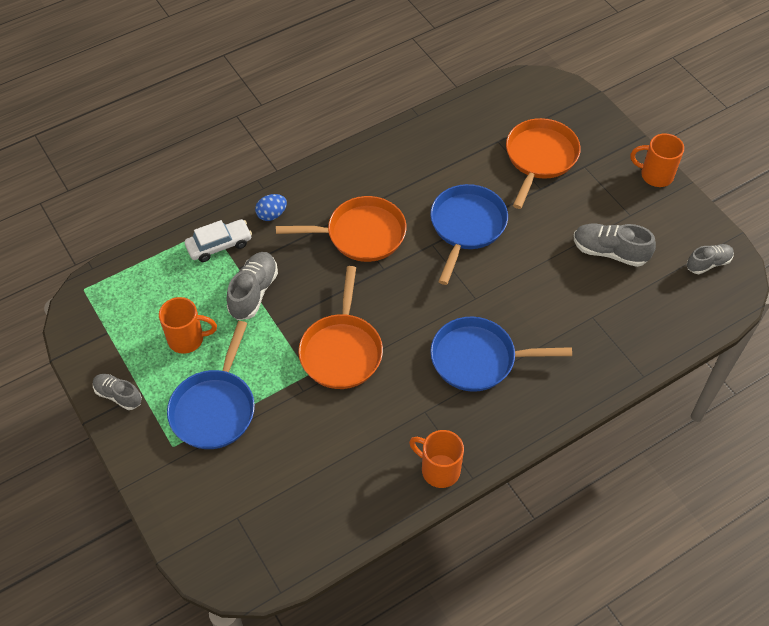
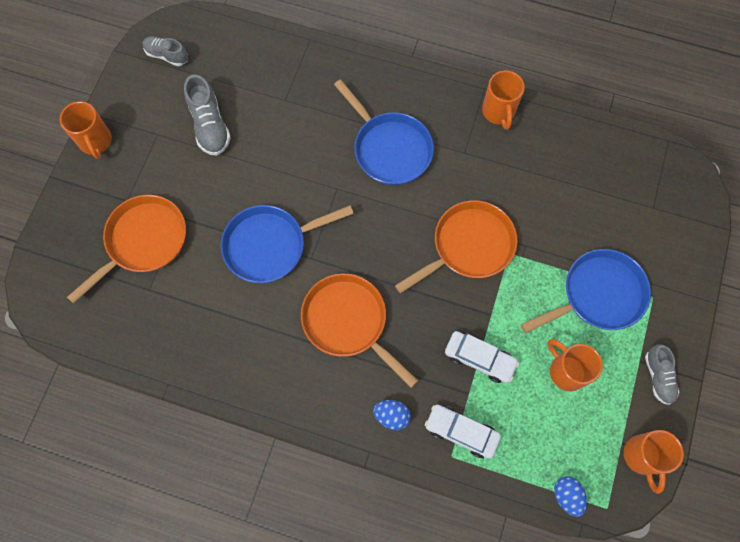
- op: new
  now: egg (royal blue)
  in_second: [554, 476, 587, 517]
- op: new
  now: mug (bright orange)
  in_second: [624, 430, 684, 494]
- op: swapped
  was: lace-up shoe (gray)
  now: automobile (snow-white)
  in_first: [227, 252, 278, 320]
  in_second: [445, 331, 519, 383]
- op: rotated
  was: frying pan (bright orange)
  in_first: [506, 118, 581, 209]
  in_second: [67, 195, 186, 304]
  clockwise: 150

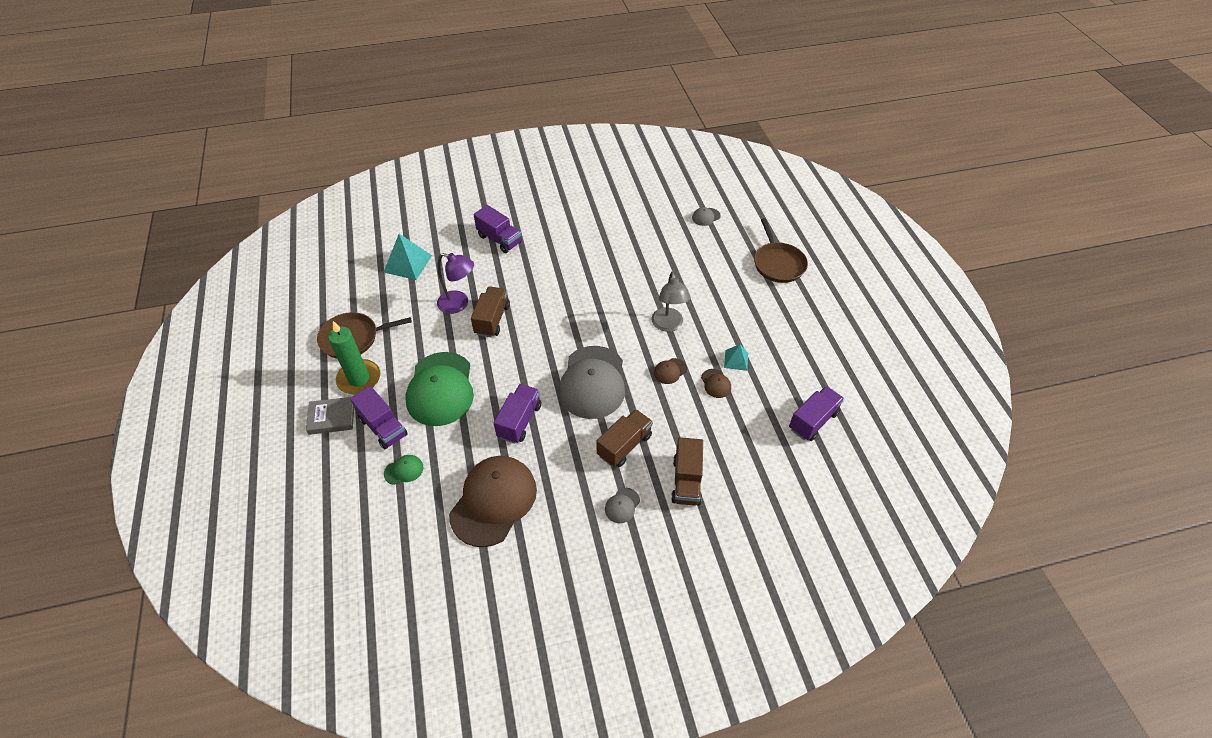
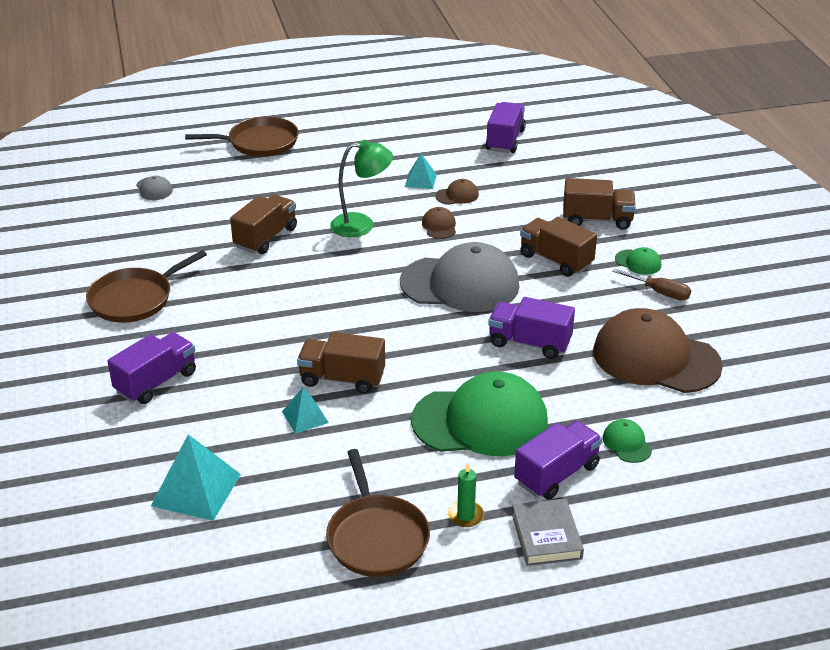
- op: new
  now: frying pan (russet)
  in_second: [86, 250, 207, 323]
- op: new
  now: lorry (russet)
  in_second: [230, 195, 297, 254]
- op: new
  now: hand screwdriver (russet)
  in_second: [612, 268, 691, 300]
- op: swapped
  was: lamp (violet)
  now: pyramid (teal)
  in_first: [437, 253, 474, 314]
  in_second: [282, 387, 329, 434]
- op: repainted
  was: baseball cap (gray)
  now: baseball cap (green)
  in_first: [605, 488, 640, 523]
  in_second: [615, 247, 661, 275]
- op: repainted
  was: lamp (gray)
  now: lamp (green)
  in_first: [652, 272, 691, 332]
  in_second: [330, 140, 393, 237]
- op: rotated
  was: baseball cap (russet)
  in_first: [654, 358, 687, 384]
  in_second: [422, 207, 456, 239]
  clockwise: -150
- op: rotated
  was: lorry (violet)
  in_first: [789, 386, 844, 441]
  in_second: [486, 102, 526, 153]
  clockwise: 60
- op: scaled
  was: candle (green)
  in_first: [328, 321, 380, 394]
  in_second: [448, 463, 484, 527]
  ratio: 0.49

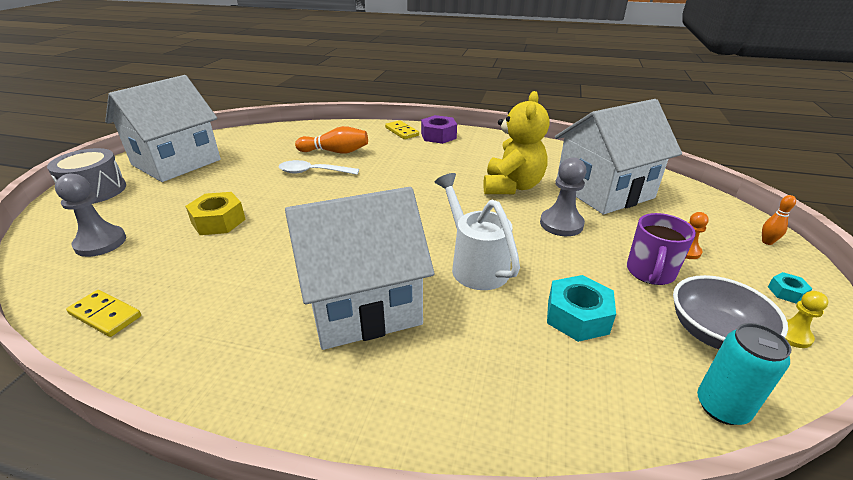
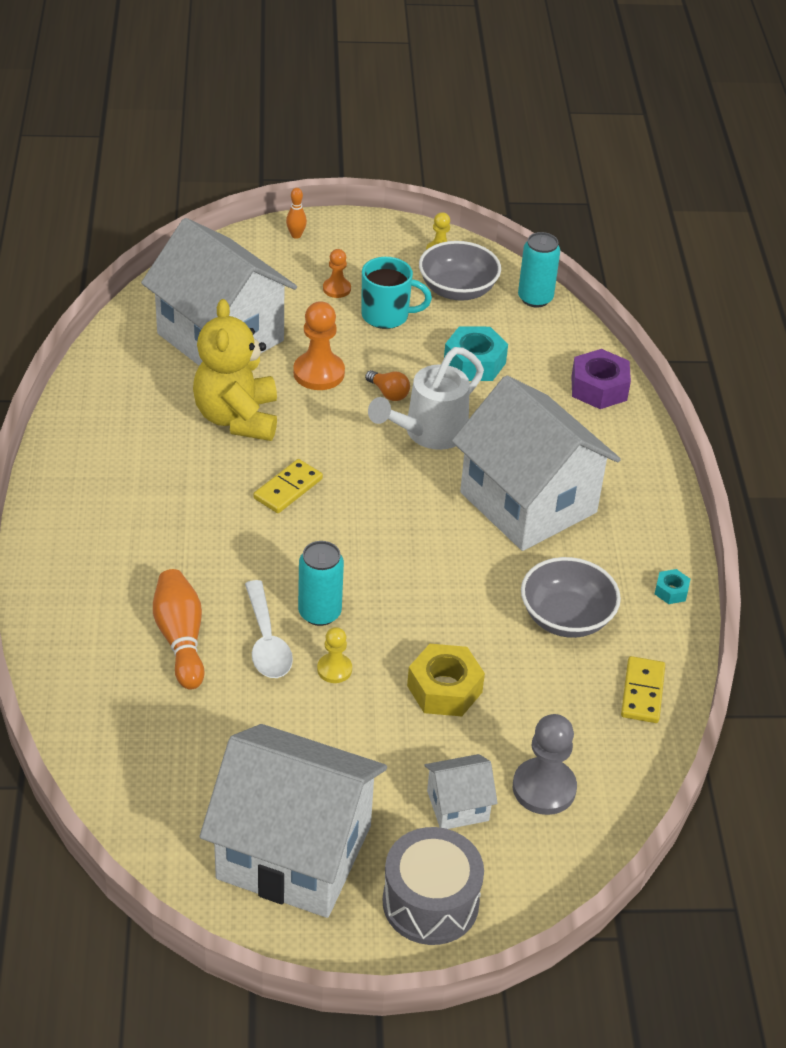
- op: new
  now: can (teal)
  in_second: [298, 541, 344, 626]
- op: new
  now: chess pawn (golden)
  in_second: [317, 627, 352, 683]
- op: new
  now: bulb (bright orange)
  in_second: [365, 370, 410, 401]
- op: new
  now: cottage (snow-white)
  in_second: [424, 754, 498, 829]
- op: new
  now: deep dish (gray)
  in_second: [521, 557, 621, 638]
- op: shifted
  was: domino tile (golden)
  in_first: [385, 120, 419, 139]
  in_second: [253, 459, 323, 513]
- op: shifted
  was: hex nut (violet)
  in_first: [421, 115, 457, 144]
  in_second: [571, 349, 631, 409]
- op: shifted
  was: hex nut (teal)
  in_first: [768, 272, 813, 304]
  in_second: [655, 569, 690, 604]
- op: repainted
  was: chess pawn (gray)
  now: chess pawn (bright orange)
  in_first: [540, 157, 587, 236]
  in_second: [293, 301, 345, 390]
- op: repainted
  was: mug (violet)
  now: mug (teal)
  in_first: [627, 213, 696, 285]
  in_second: [361, 257, 432, 329]
- op: rotated
  was: teddy bear (golden)
  in_first: [483, 91, 550, 194]
  in_second: [193, 299, 277, 441]
  clockwise: -90

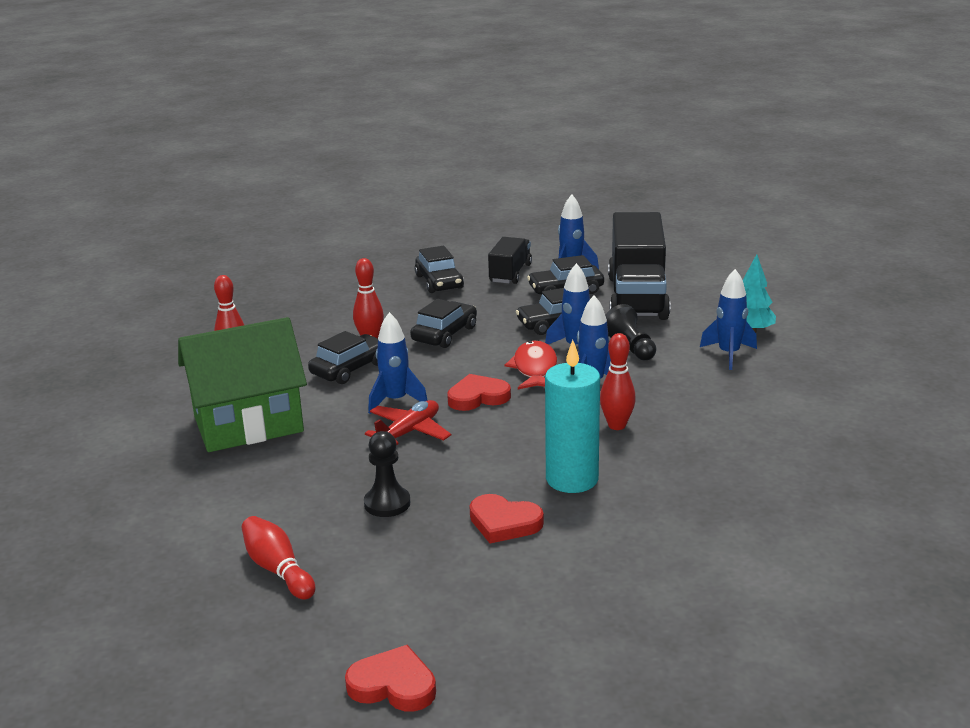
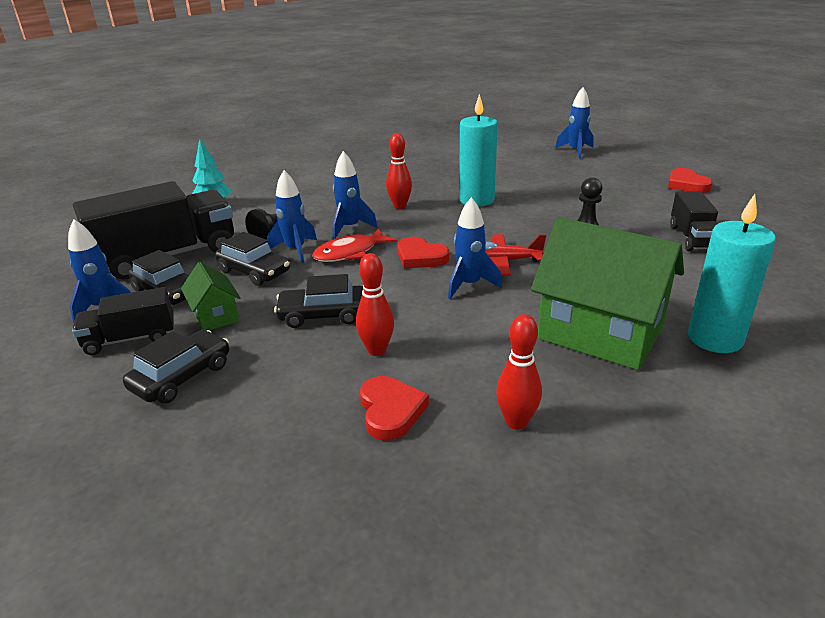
- op: gone
  was: automobile (ebony)
  in_first: [308, 331, 378, 384]
- op: new
  now: cottage (green)
  in_second: [181, 262, 241, 330]
- op: new
  now: candle (teal)
  in_second: [688, 194, 776, 353]
- op: shifted
  was: love heart (red)
  in_first: [470, 494, 544, 543]
  in_second: [360, 376, 429, 441]
- op: shifted
  was: toy rocket (royal blue)
  in_first: [700, 269, 757, 370]
  in_second: [555, 87, 594, 159]
- op: swapped
  was: bowling pin (red)
  now: lorry (ebony)
  in_first: [242, 516, 315, 600]
  in_second: [670, 191, 718, 251]

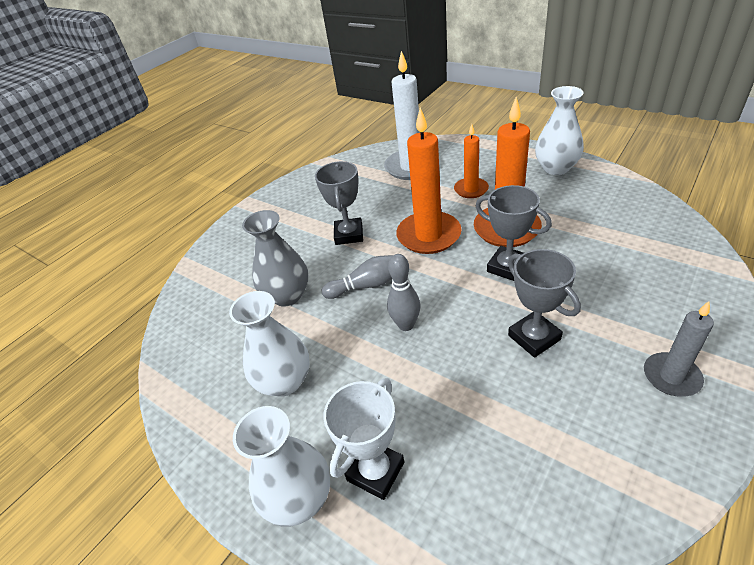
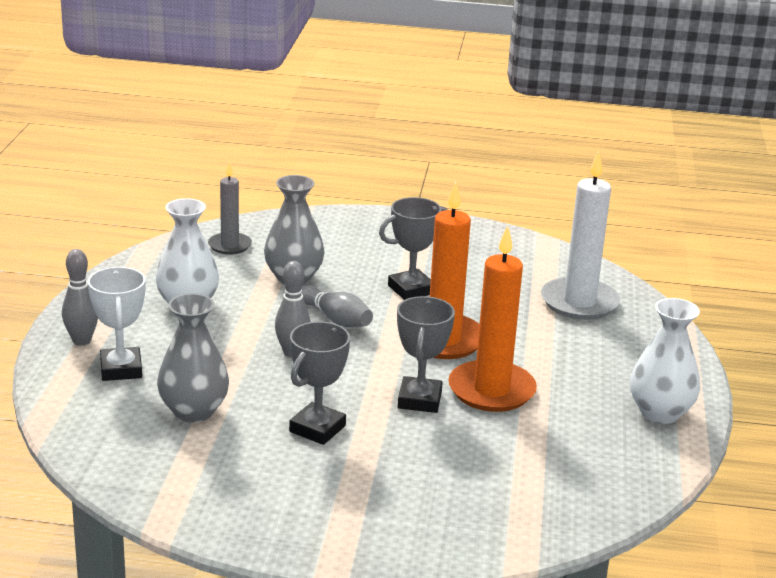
- op: gone
  was: candle (bright orange)
  in_first: [454, 124, 489, 198]
- op: new
  now: tall vase (gray)
  in_second: [157, 293, 229, 423]
- op: shifted
  was: candle (gray)
  in_first: [644, 301, 714, 397]
  in_second: [208, 163, 252, 255]
- op: swapped
  was: tall vase (snow-white)
  now: bowling pin (gray)
  in_first: [233, 406, 330, 527]
  in_second: [62, 249, 98, 346]
- op: rotated
  was: trophy (snow-white)
  in_first: [323, 378, 404, 500]
  in_second: [88, 267, 146, 381]
  clockwise: 75

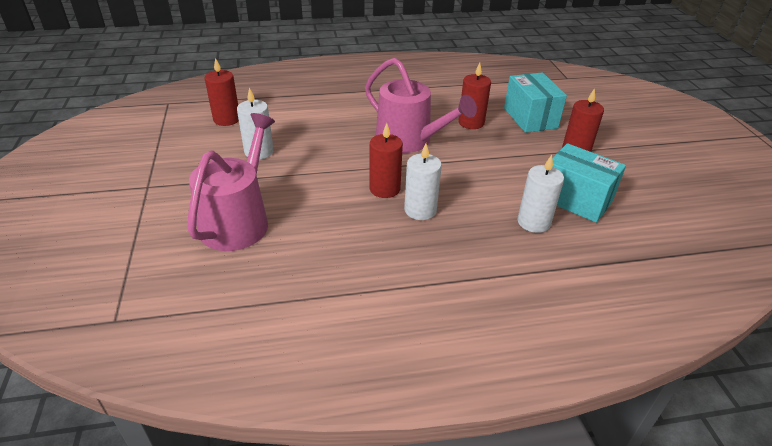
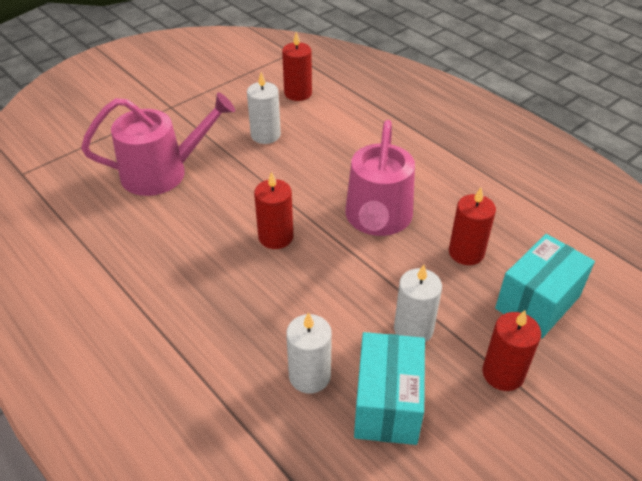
- op: shifted
  was: candle (snow-white)
  in_first: [404, 144, 442, 220]
  in_second: [394, 265, 442, 342]

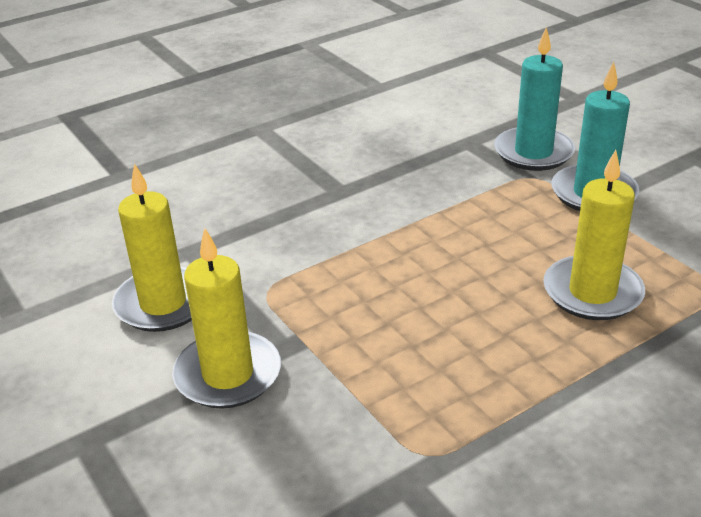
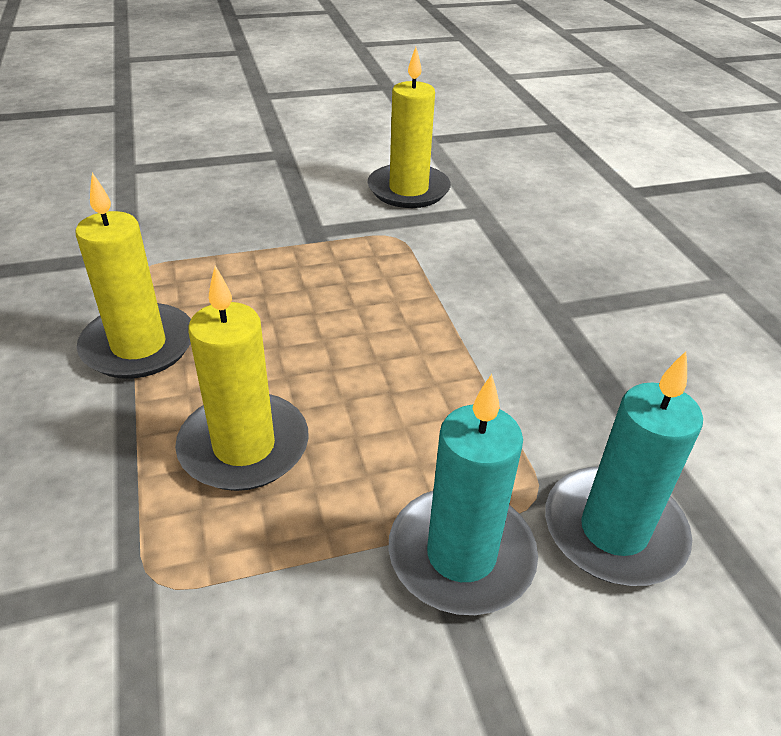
- op: shifted
  was: candle (golden)
  in_first: [172, 228, 281, 409]
  in_second: [75, 173, 191, 379]

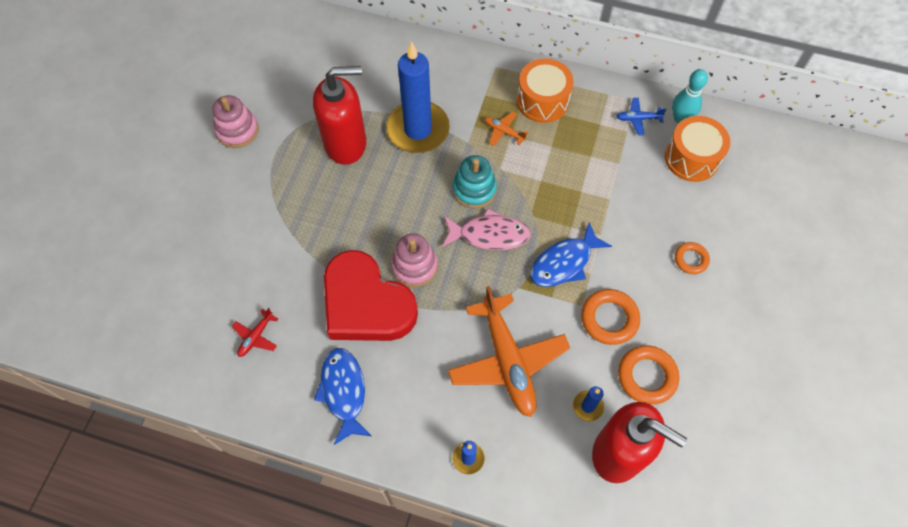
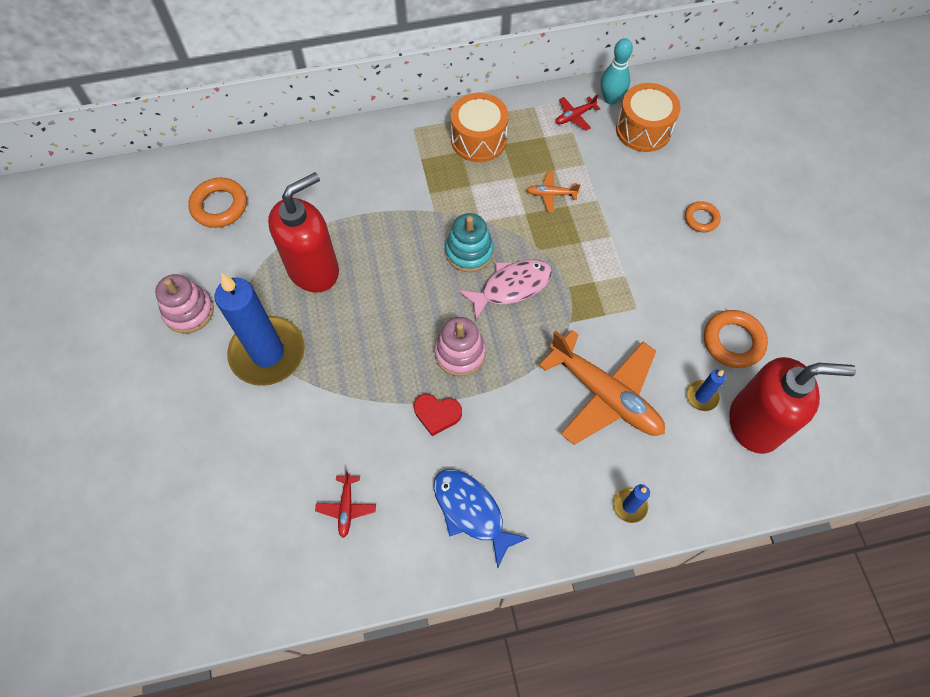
- op: gone
  was: toy fish (royal blue)
  in_first: [530, 222, 612, 287]
- op: shifted
  was: candle (royal blue)
  in_first: [386, 42, 450, 153]
  in_second: [215, 273, 305, 386]
- op: shifted
  was: aeroplane (bright orange)
  in_first: [484, 112, 529, 146]
  in_second: [526, 171, 580, 212]
- op: shifted
  was: torus (bright orange)
  in_first: [581, 289, 640, 345]
  in_second: [188, 178, 247, 228]
- op: repainted
  was: aeroplane (royal blue)
  now: aeroplane (red)
  in_first: [616, 98, 667, 135]
  in_second: [556, 94, 600, 131]
- op: scaled
  was: love heart (red)
  in_first: [324, 250, 418, 341]
  in_second: [414, 394, 462, 436]
  ratio: 0.41

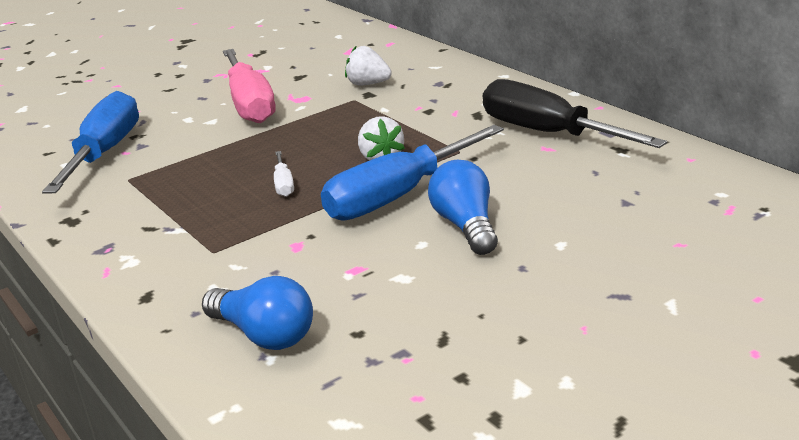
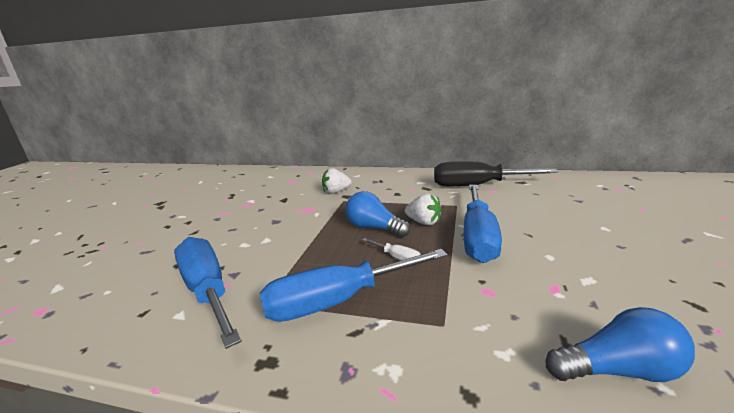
- op: gone
  was: hand screwdriver (pink)
  in_first: [223, 49, 276, 123]
- op: new
  now: hand screwdriver (royal blue)
  in_second: [260, 249, 448, 322]
- op: shifted
  was: bulb (royal blue)
  in_first: [428, 160, 498, 255]
  in_second: [346, 191, 410, 237]

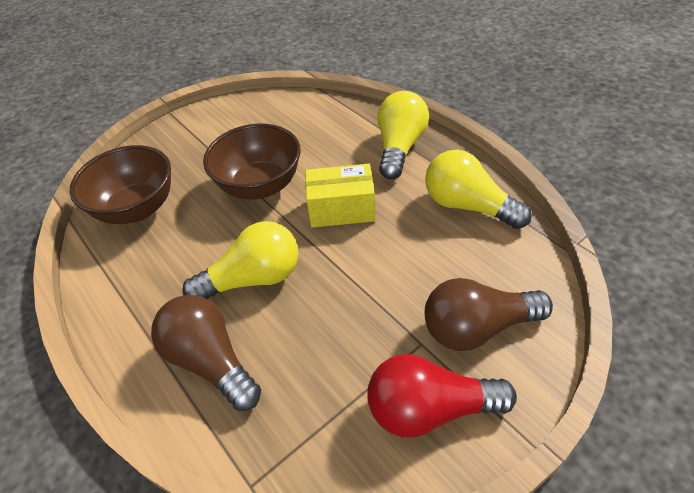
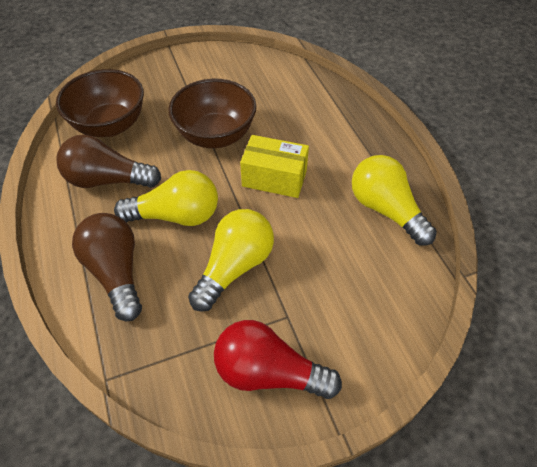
- op: shifted
  was: bulb (golden)
  in_first: [378, 91, 429, 179]
  in_second: [188, 209, 274, 312]
- op: shifted
  was: bulb (russet)
  in_first: [425, 278, 553, 351]
  in_second: [56, 135, 161, 188]

